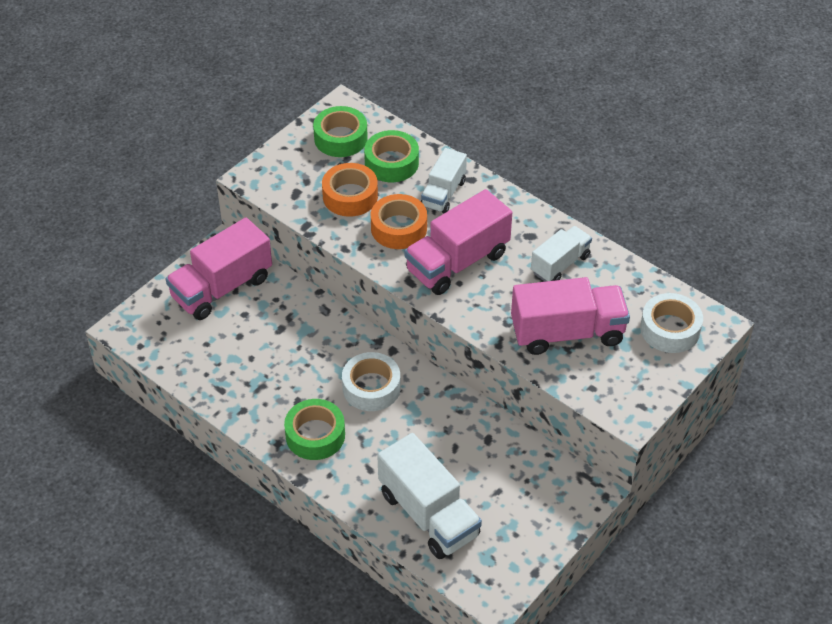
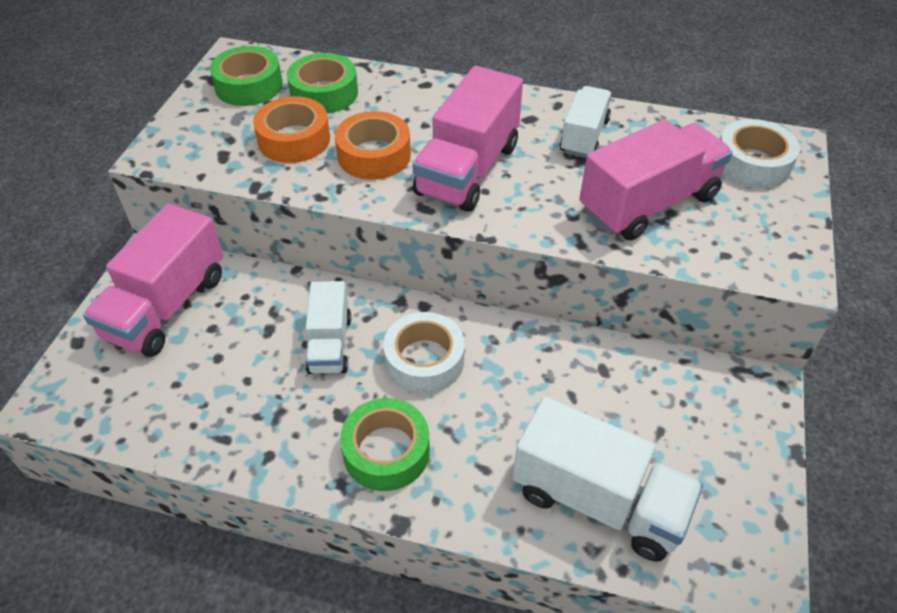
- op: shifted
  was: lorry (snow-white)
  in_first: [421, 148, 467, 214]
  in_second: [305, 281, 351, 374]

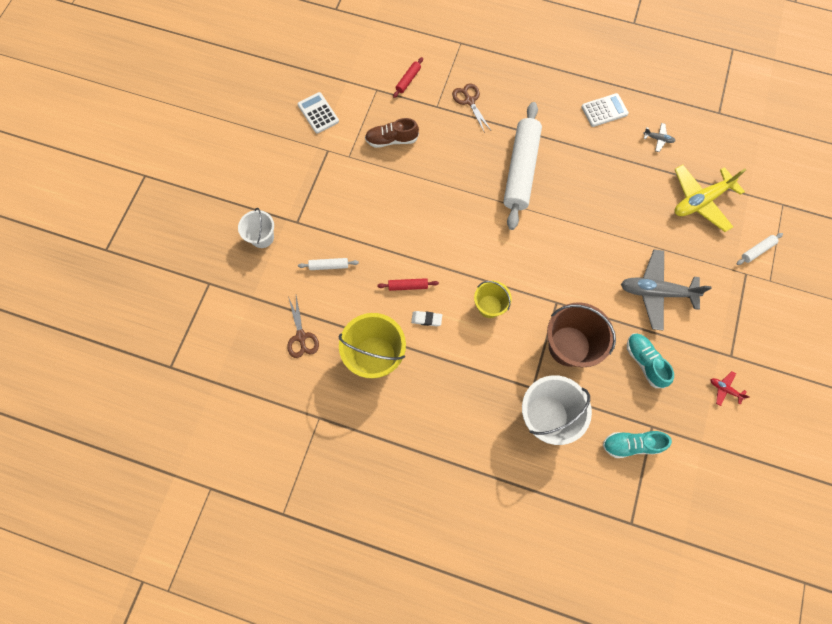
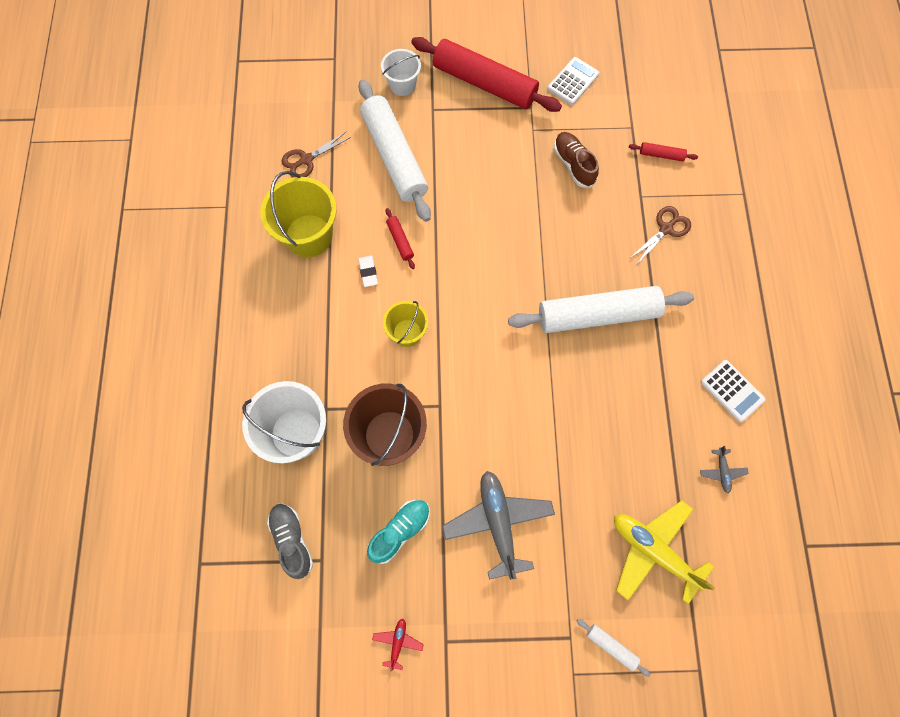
- op: new
  now: pastry roller (red)
  in_second: [411, 37, 562, 112]
- op: repainted
  was: lace-up shoe (teal)
  now: lace-up shoe (gray)
  in_first: [602, 431, 672, 458]
  in_second: [267, 503, 313, 579]
- op: scaled
  was: pastry roller (snow-white)
  in_first: [298, 258, 359, 270]
  in_second: [359, 80, 431, 222]
  ratio: 2.49

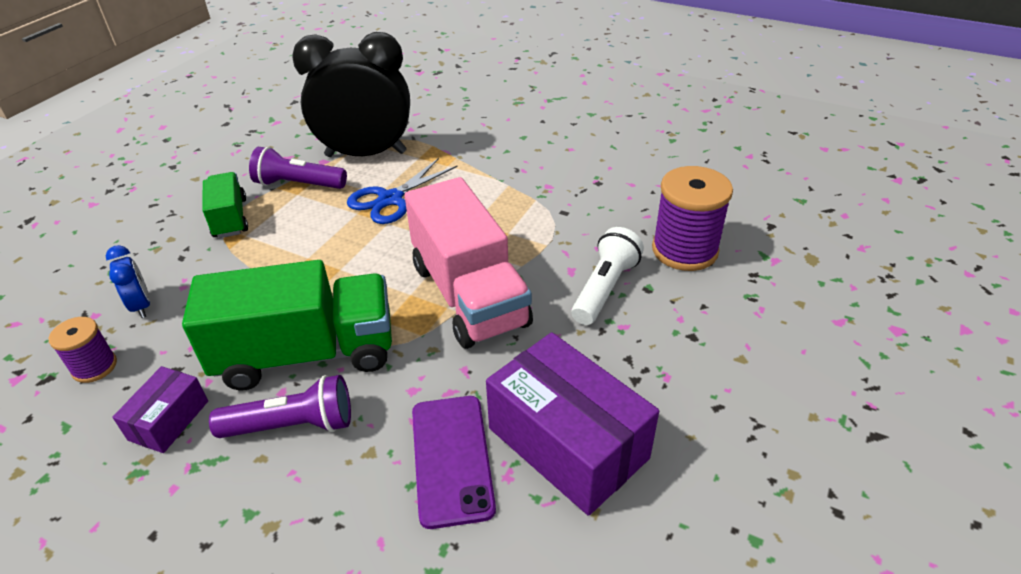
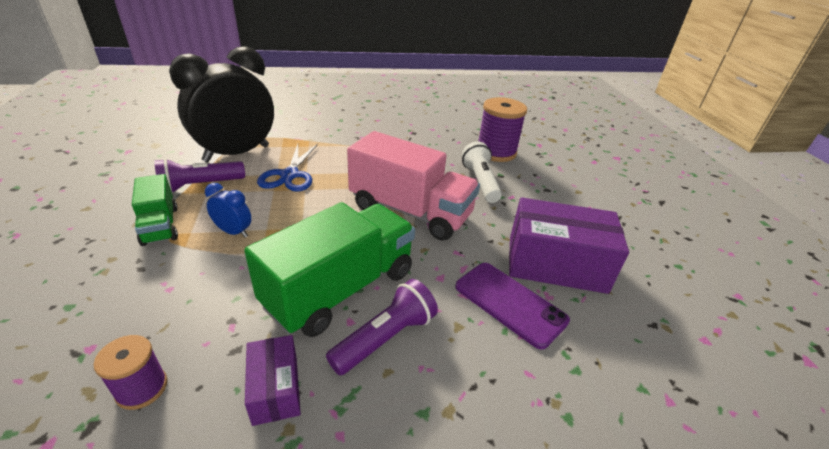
- op: shifted
  was: alarm clock (royal blue)
  in_first: [106, 245, 150, 318]
  in_second: [205, 183, 252, 238]
- op: rotated
  was: lorry (green)
  in_first: [202, 172, 248, 238]
  in_second: [132, 174, 178, 246]
  clockwise: -150

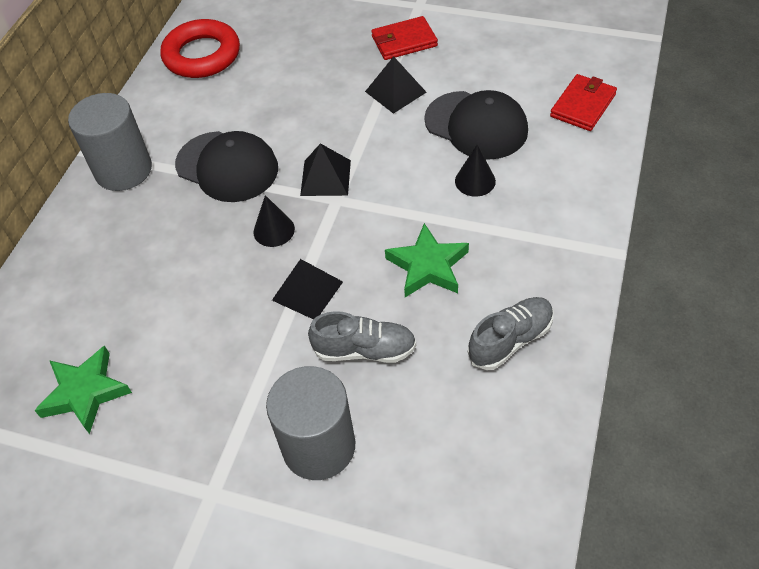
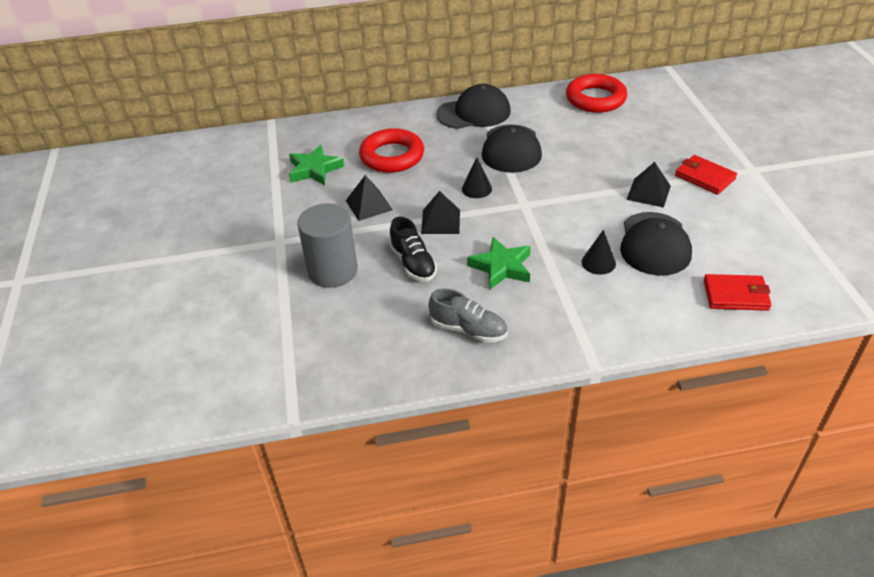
- op: new
  now: torus (red)
  in_second: [359, 128, 424, 173]
- op: shifted
  was: pyramid (ebony)
  in_first: [300, 143, 351, 196]
  in_second: [346, 175, 393, 221]
- op: swapped
  was: solid cylinder (gray)
  now: baseball cap (ebony)
  in_first: [68, 93, 152, 191]
  in_second: [436, 84, 511, 129]
- op: repainted
  was: lace-up shoe (gray)
  now: lace-up shoe (ebony)
  in_first: [308, 311, 416, 363]
  in_second: [389, 217, 437, 282]

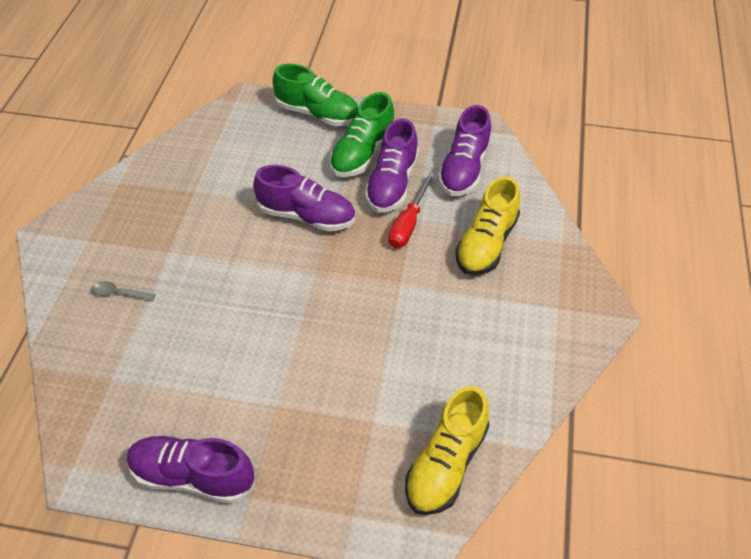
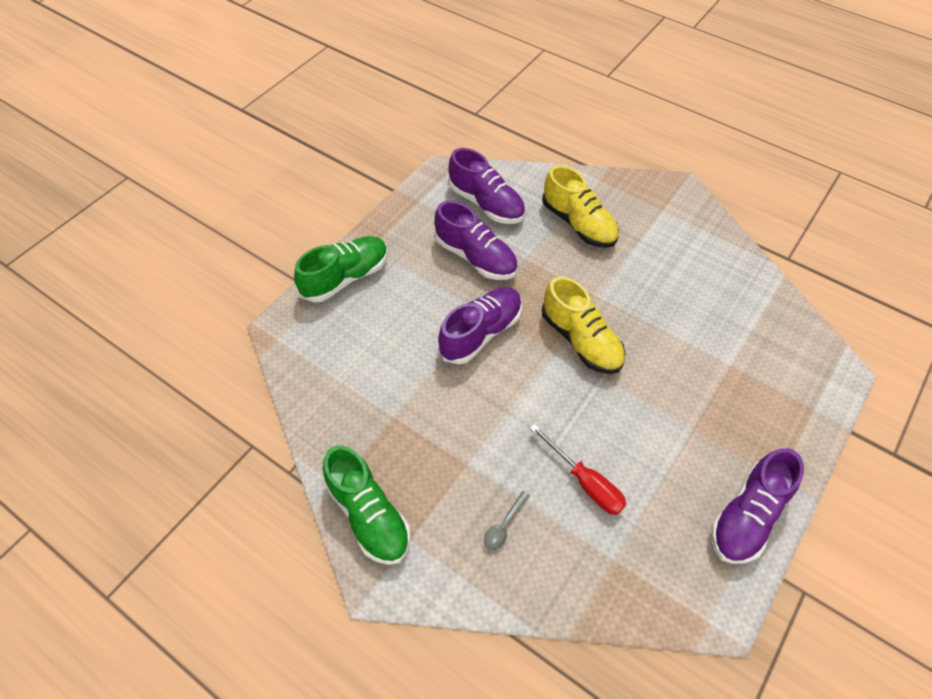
- op: shifted
  was: lace-up shoe (green)
  in_first: [329, 92, 394, 177]
  in_second: [323, 445, 410, 565]
- op: shifted
  was: hand screwdriver (red)
  in_first: [388, 172, 435, 248]
  in_second: [530, 424, 626, 515]
- op: shifted
  was: lace-up shoe (golden)
  in_first: [405, 386, 489, 515]
  in_second: [542, 276, 625, 374]

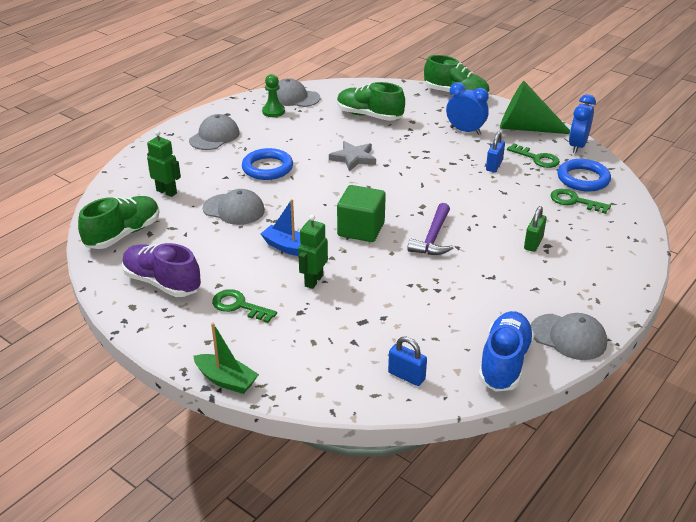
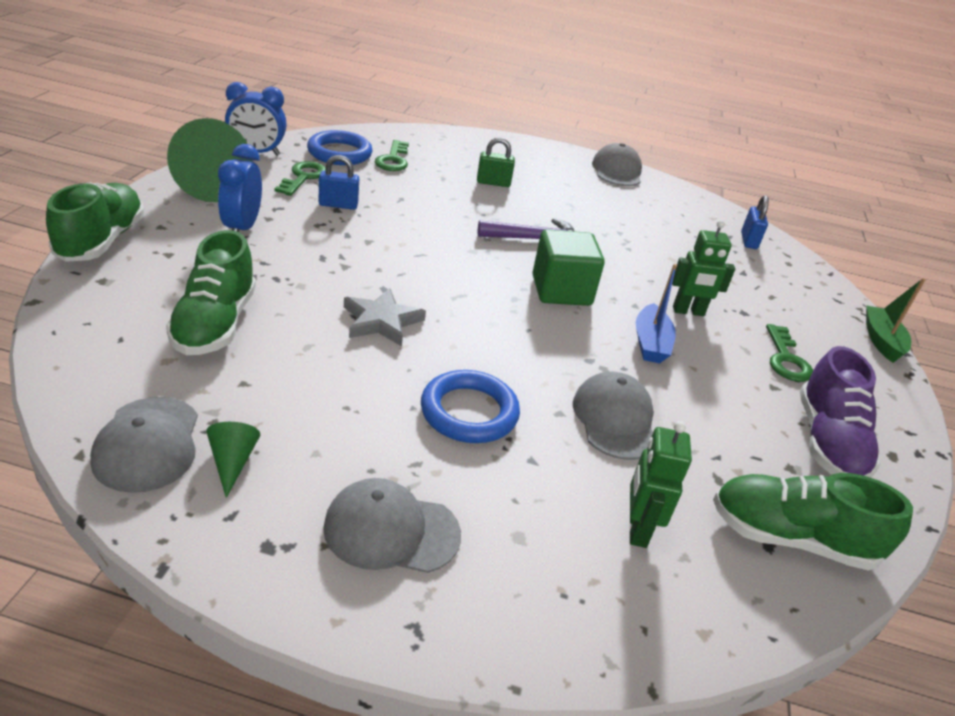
- op: gone
  was: lace-up shoe (royal blue)
  in_first: [478, 311, 534, 392]
- op: swapped
  was: chess pawn (green)
  now: cone shape (green)
  in_first: [262, 74, 285, 117]
  in_second: [206, 422, 260, 498]

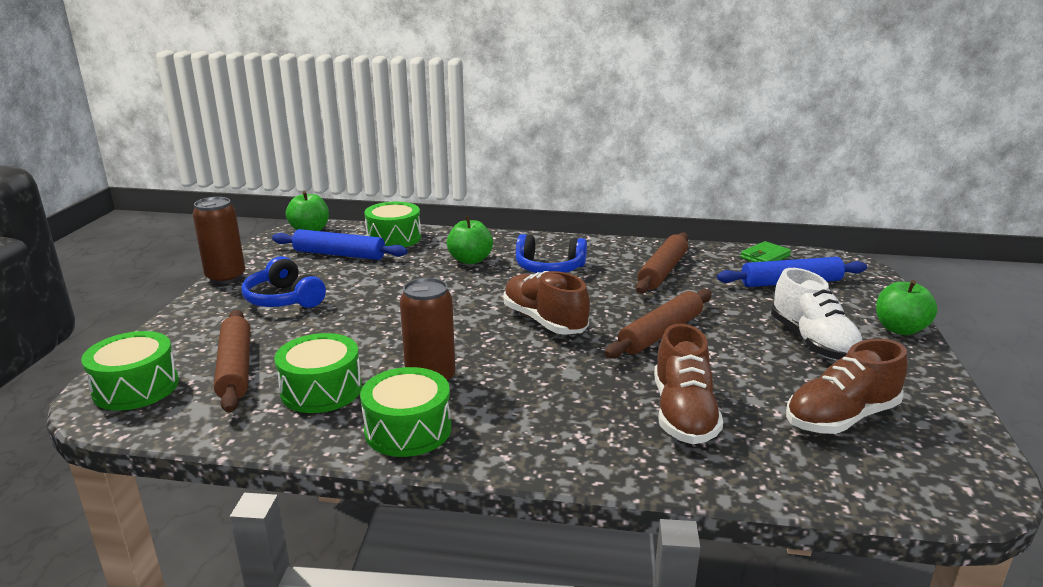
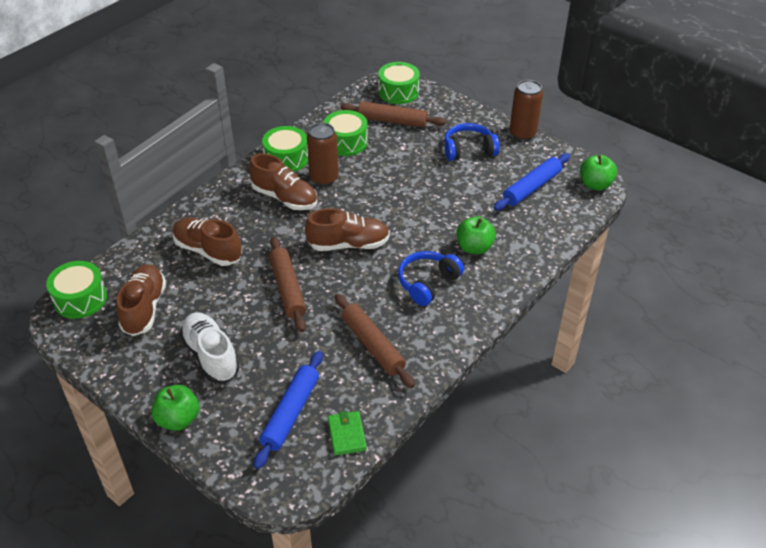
- op: new
  now: lace-up shoe (russet)
  in_second: [249, 153, 317, 210]
- op: shifted
  was: toy drum (green)
  in_first: [364, 202, 421, 247]
  in_second: [46, 261, 107, 319]
- op: rotated
  was: lace-up shoe (snow-white)
  in_first: [771, 268, 863, 360]
  in_second: [180, 312, 240, 383]
  clockwise: 45

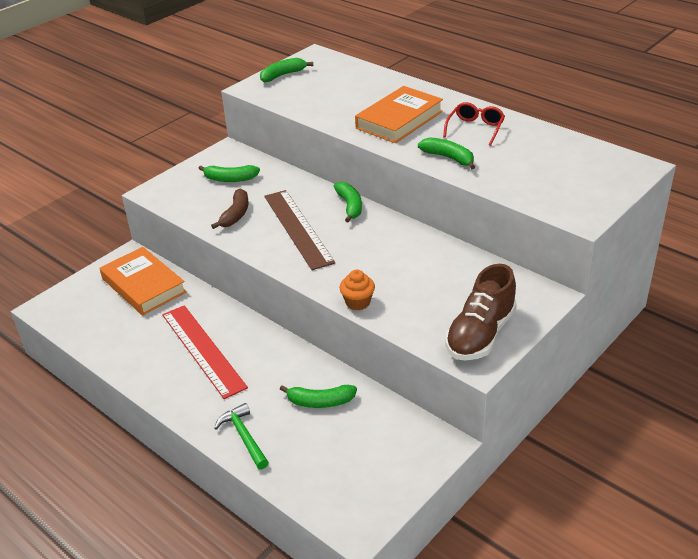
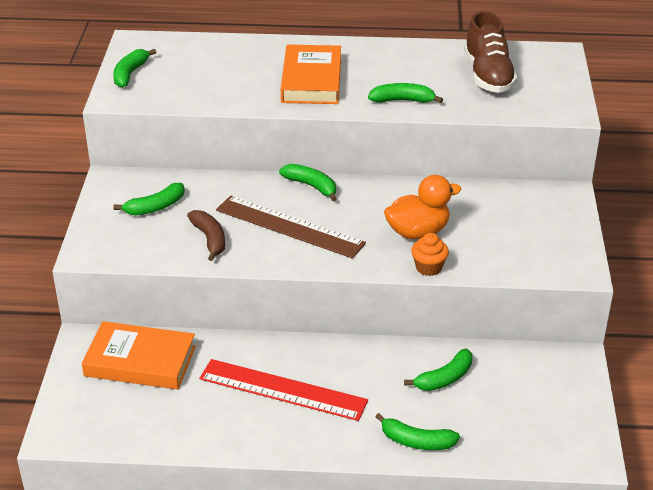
- op: gone
  was: glasses (red)
  in_first: [443, 102, 505, 146]
- op: new
  now: duck (bright orange)
  in_second: [384, 175, 461, 239]
- op: shifted
  was: lace-up shoe (russet)
  in_first: [445, 264, 517, 361]
  in_second: [464, 11, 517, 93]
- op: swapped
  was: hammer (green)
  now: toy banana (green)
  in_first: [215, 403, 269, 470]
  in_second: [375, 413, 460, 450]

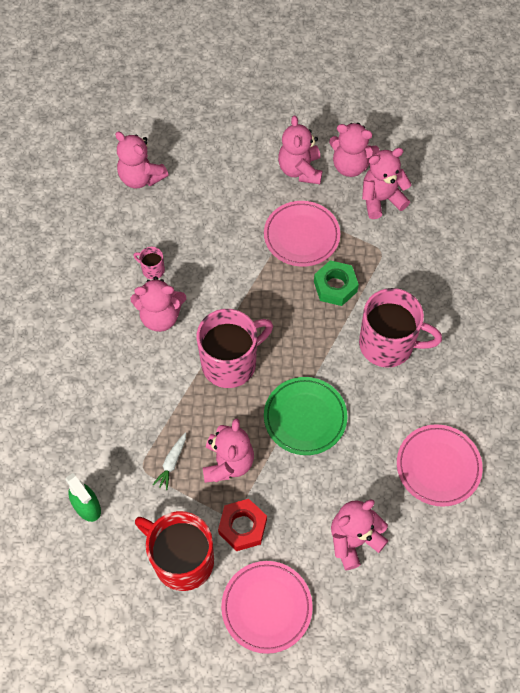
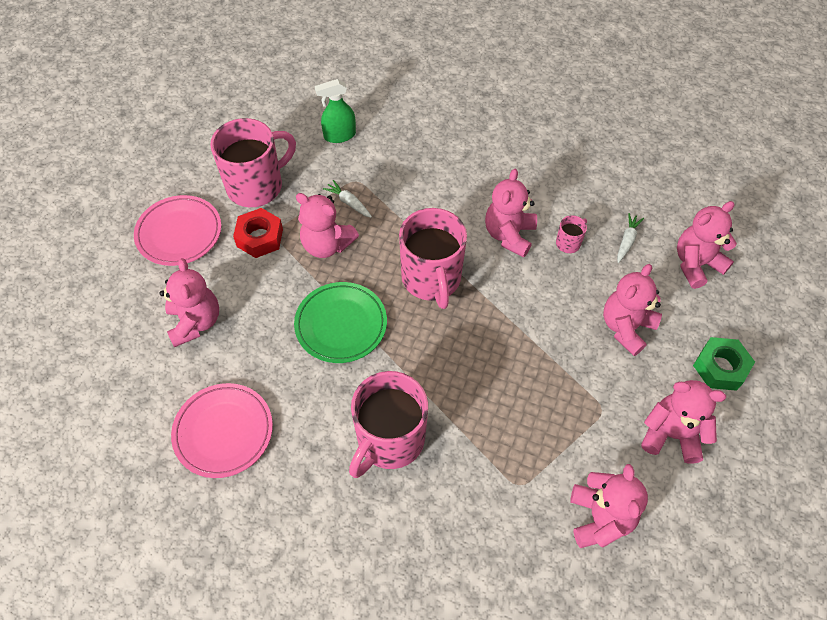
- op: gone
  was: dinner plate (pink)
  in_first: [264, 201, 340, 267]
- op: new
  now: root vegetable (snow-white)
  in_second: [617, 213, 644, 263]
- op: shifted
  was: hex nut (green)
  in_first: [314, 260, 359, 306]
  in_second: [693, 337, 755, 391]
- op: shifted
  was: teddy bear (pink)
  in_first: [329, 123, 380, 177]
  in_second: [603, 264, 662, 356]
- op: repainted
  was: mug (red)
  now: mug (pink)
  in_first: [135, 511, 214, 591]
  in_second: [210, 118, 296, 207]

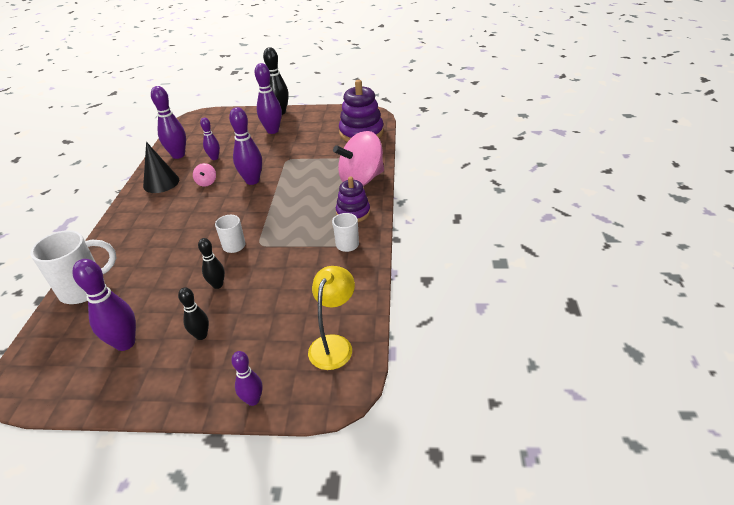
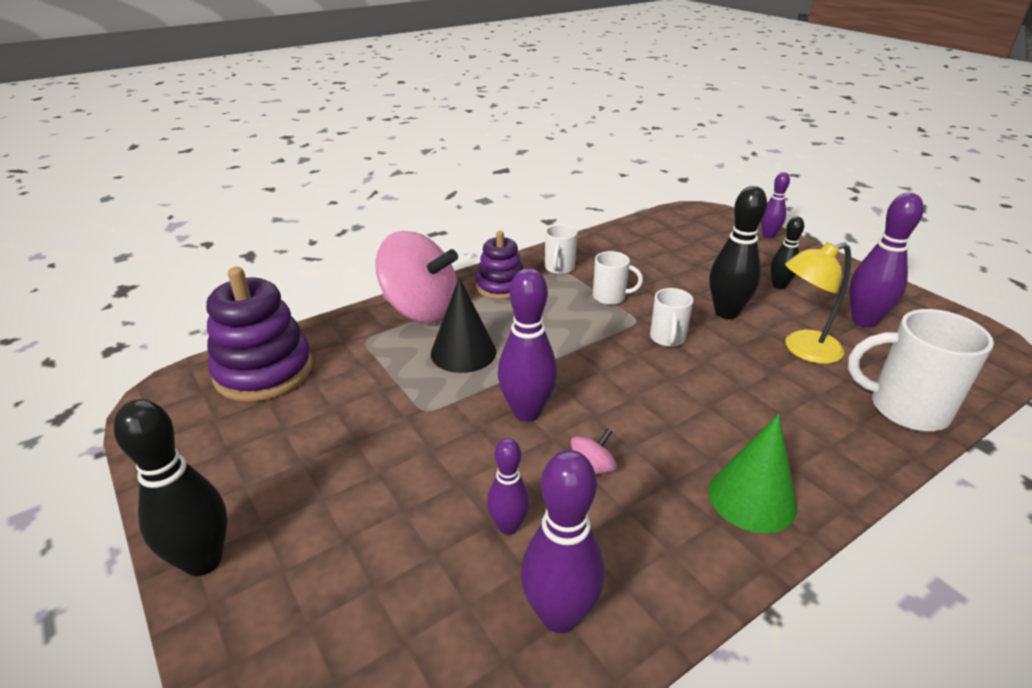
- op: gone
  was: bowling pin (violet)
  in_first: [255, 63, 282, 134]
- op: new
  now: mug (snow-white)
  in_second: [593, 251, 643, 305]
- op: new
  now: cone shape (green)
  in_second: [708, 414, 797, 533]
- op: shifted
  was: cone shape (ebony)
  in_first: [143, 142, 179, 193]
  in_second: [431, 277, 496, 373]
- op: shifted
  was: lamp (golden)
  in_first: [308, 266, 355, 370]
  in_second: [785, 242, 851, 364]
- op: scaled
  was: bowling pin (ebony)
  in_first: [198, 238, 225, 289]
  in_second: [710, 186, 767, 319]
  ratio: 1.67

